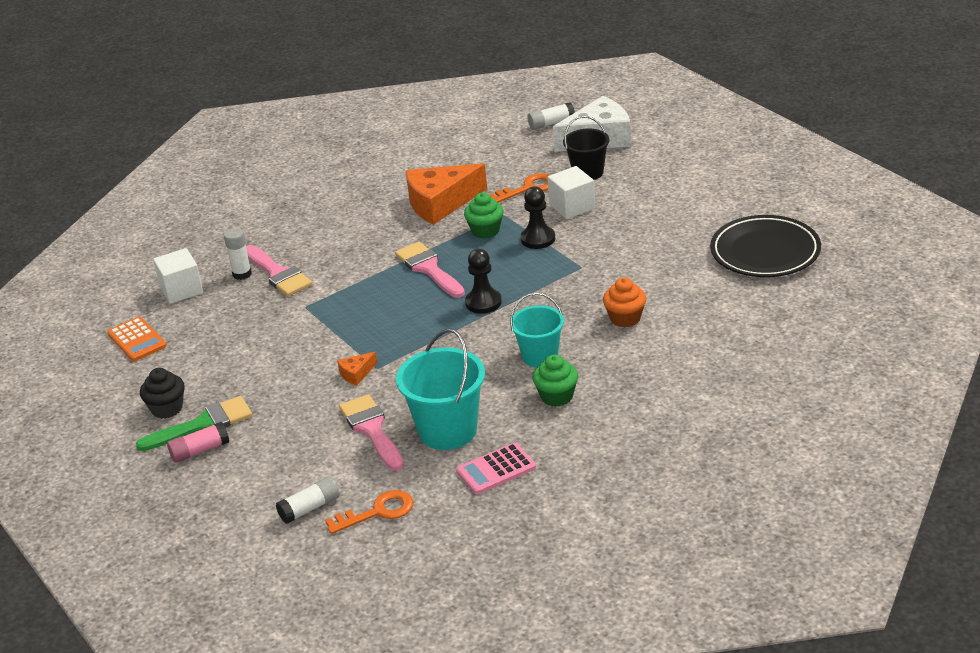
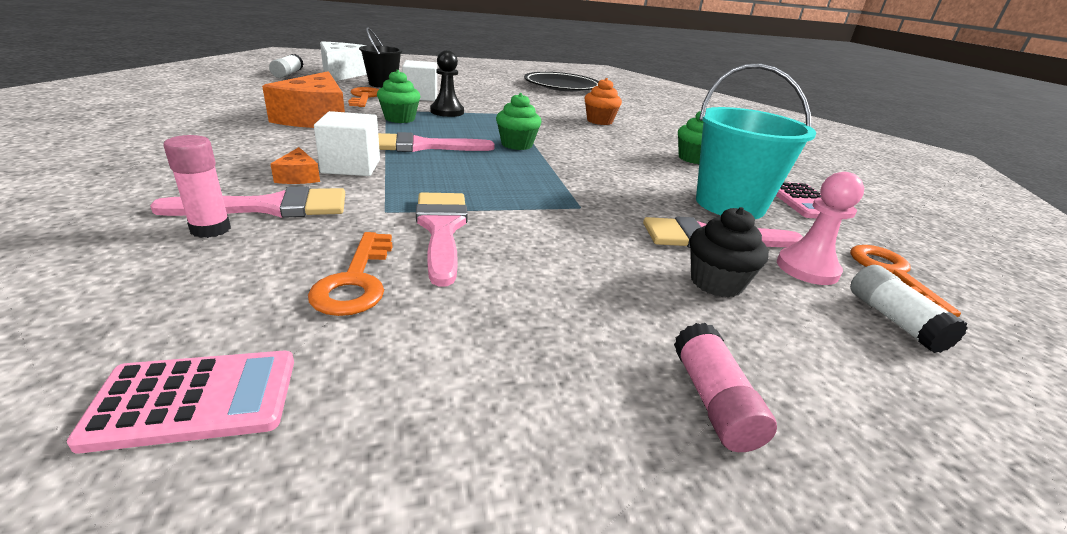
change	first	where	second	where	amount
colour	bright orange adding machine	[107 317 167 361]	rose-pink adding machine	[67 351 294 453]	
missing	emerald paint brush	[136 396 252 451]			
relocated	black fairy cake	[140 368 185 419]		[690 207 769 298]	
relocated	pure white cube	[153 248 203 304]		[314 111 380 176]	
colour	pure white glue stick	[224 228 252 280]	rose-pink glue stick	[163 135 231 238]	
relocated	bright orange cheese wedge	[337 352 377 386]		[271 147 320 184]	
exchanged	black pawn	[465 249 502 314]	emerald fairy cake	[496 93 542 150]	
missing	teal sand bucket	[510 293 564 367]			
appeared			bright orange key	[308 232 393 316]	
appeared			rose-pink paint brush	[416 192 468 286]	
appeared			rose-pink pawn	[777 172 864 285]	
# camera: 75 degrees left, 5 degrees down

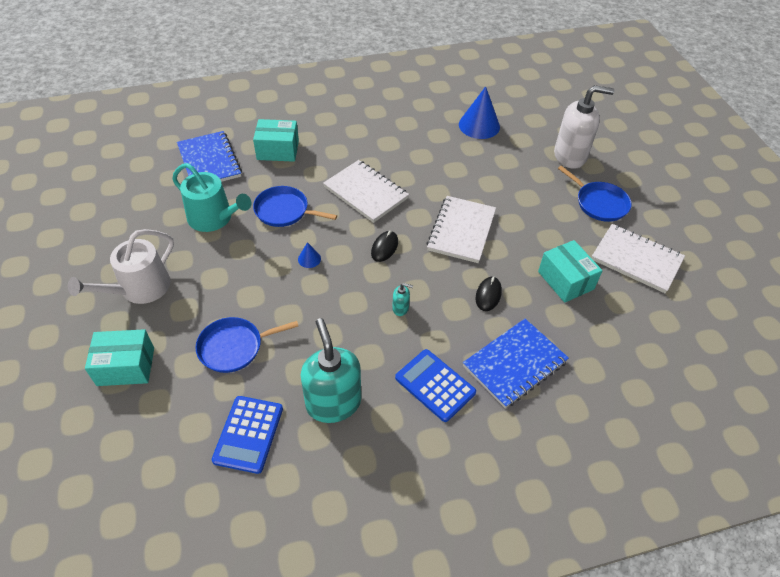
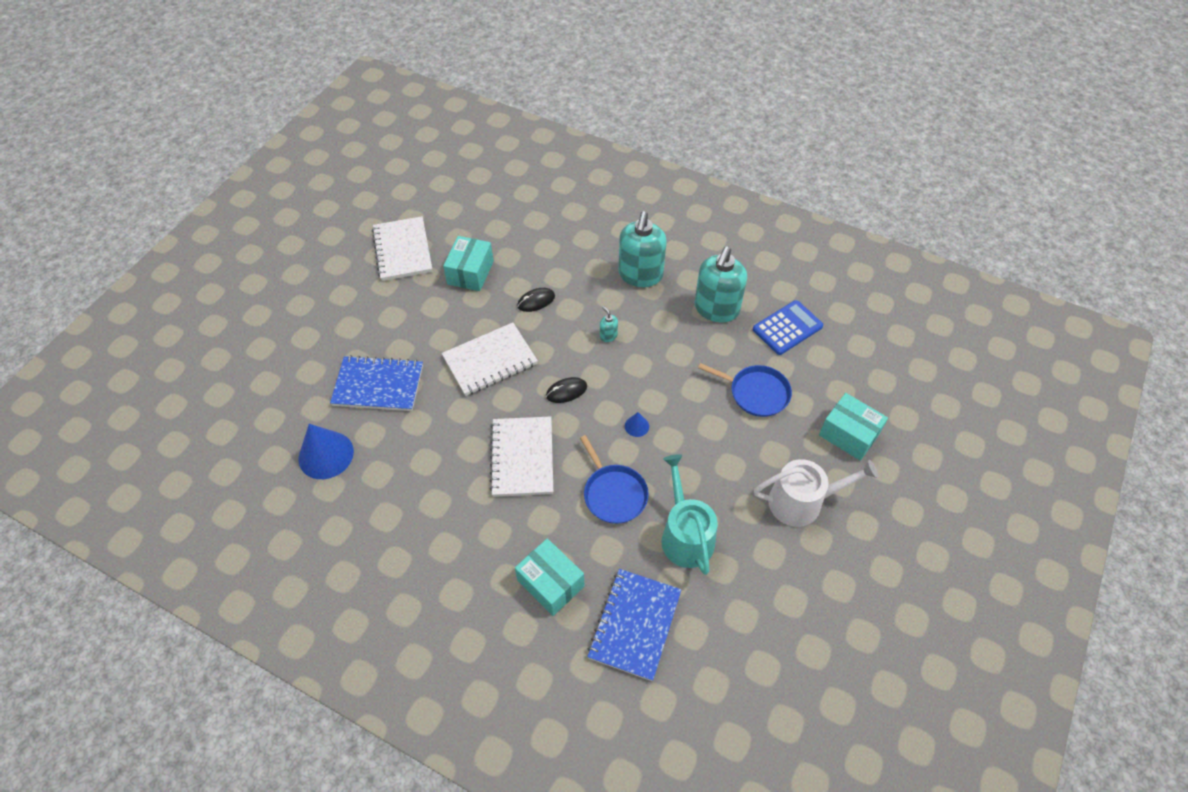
change	first	where	second	where	amount
exchanged	cobalt adding machine	[395 349 476 422]	teal pump bottle	[619 211 667 287]	
relocated	cobalt notepad	[463 319 569 408]		[330 355 423 411]	
missing	pure white pump bottle	[554 85 614 169]			
missing	cobalt frying pan	[558 166 631 222]			
# camera: 135 degrees left, 5 degrees up

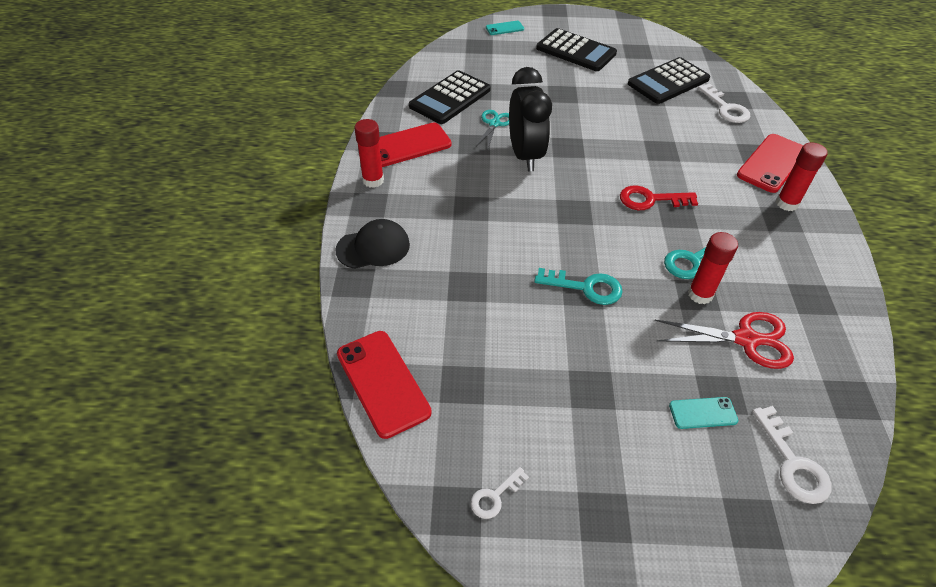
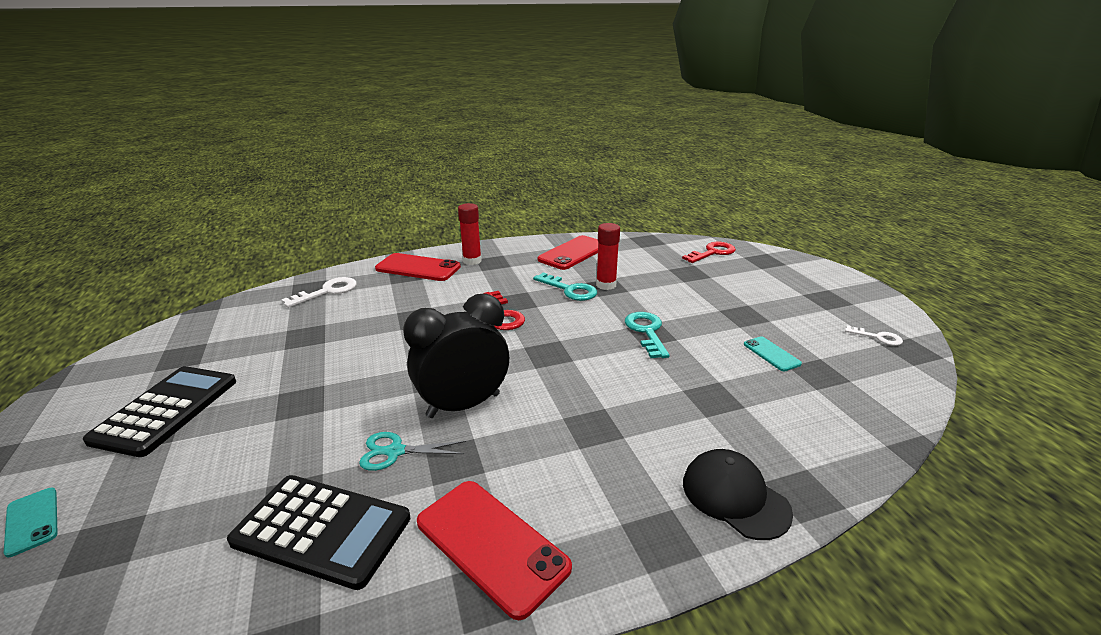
change	first	where	second	where	amount
relocated	scarlet smartphone	[337 331 432 439]		[538 235 598 270]	
missing	scarlet glue stick	[354 119 384 188]			
missing	black adding machine	[628 57 710 104]			
missing	scarlet shears	[655 312 794 369]			
relocated	teal smartphone	[669 397 738 429]		[744 336 802 371]	
colour	pure white key	[752 406 832 504]	scarlet key	[682 242 736 263]	
# camera: 110 degrees left, 20 degrees down

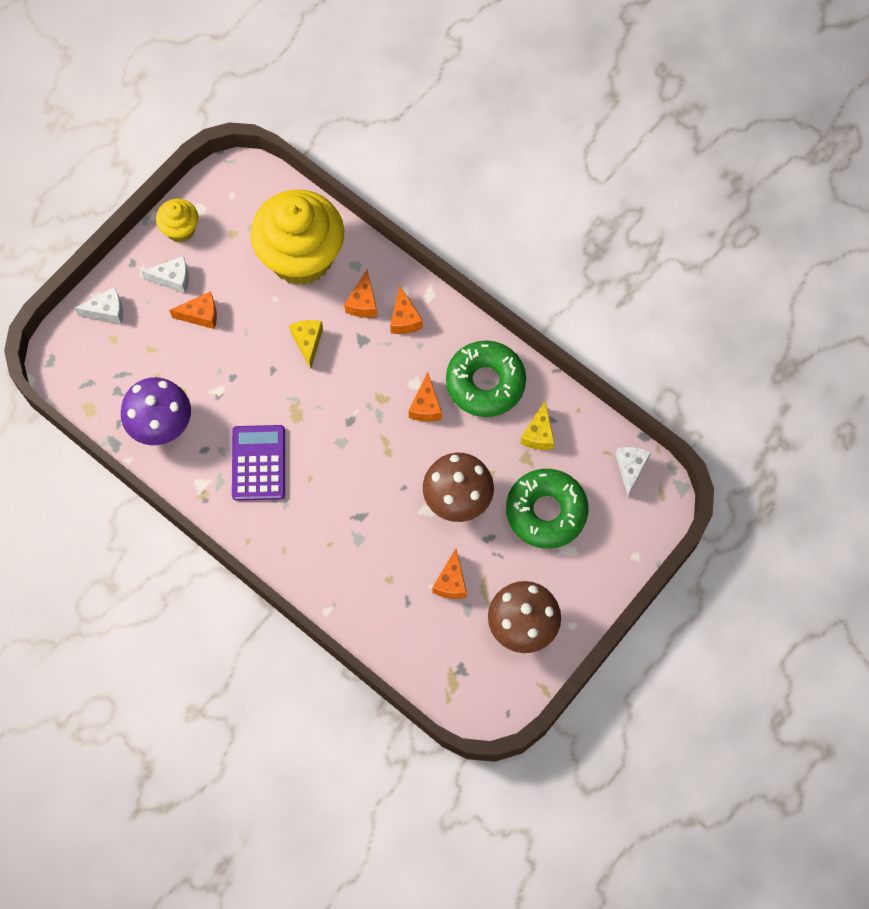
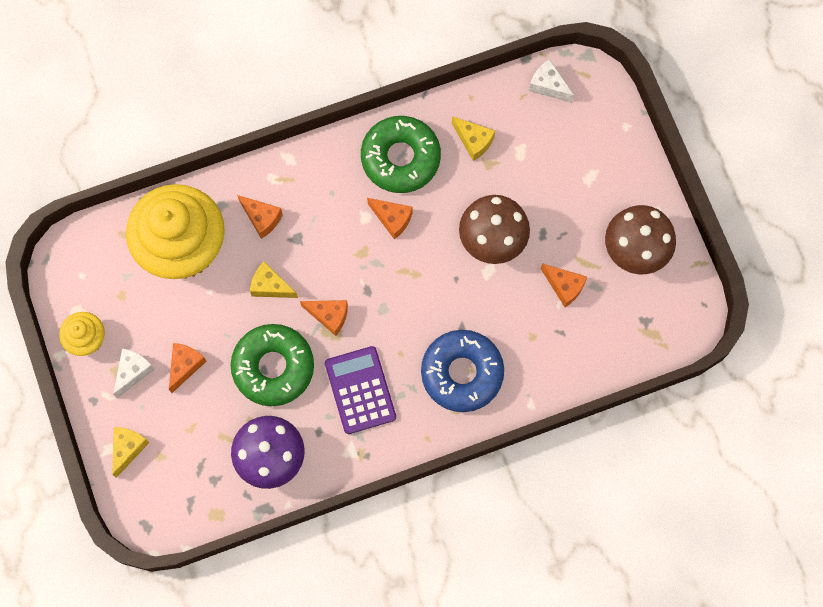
change	first	where	second	where	amount
colour	pure white cheese wedge	[75 287 123 324]	yellow cheese wedge	[112 427 150 478]	
spun	purple adding machine	[232 425 285 501]		[325 346 396 434]	45 degrees clockwise
relocated	bright orange cheese wedge	[390 285 423 334]		[300 300 348 336]	
relocated	emerald doughnut	[506 469 588 549]		[231 324 314 406]	
appeared			cobalt doughnut	[421 330 504 412]	
# camera: 60 degrees left, 5 degrees up

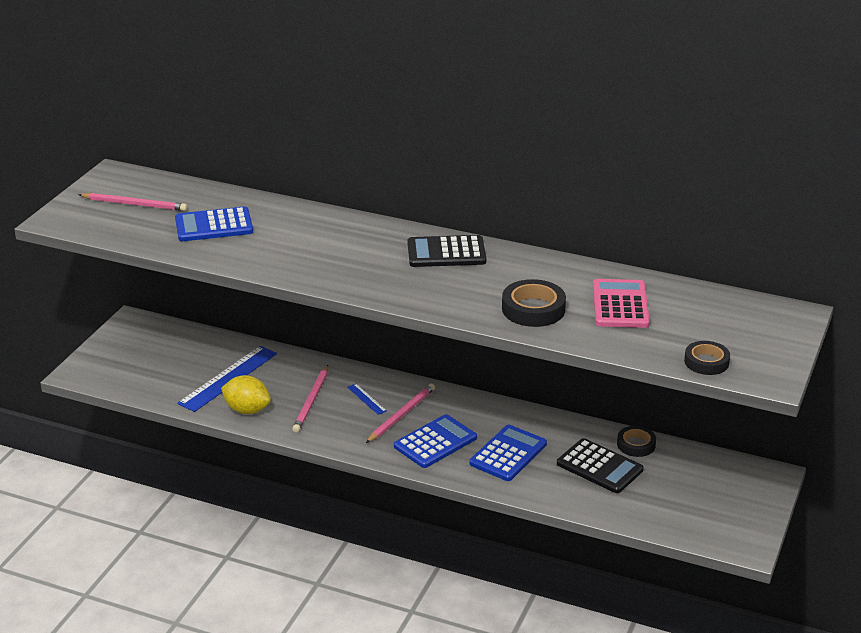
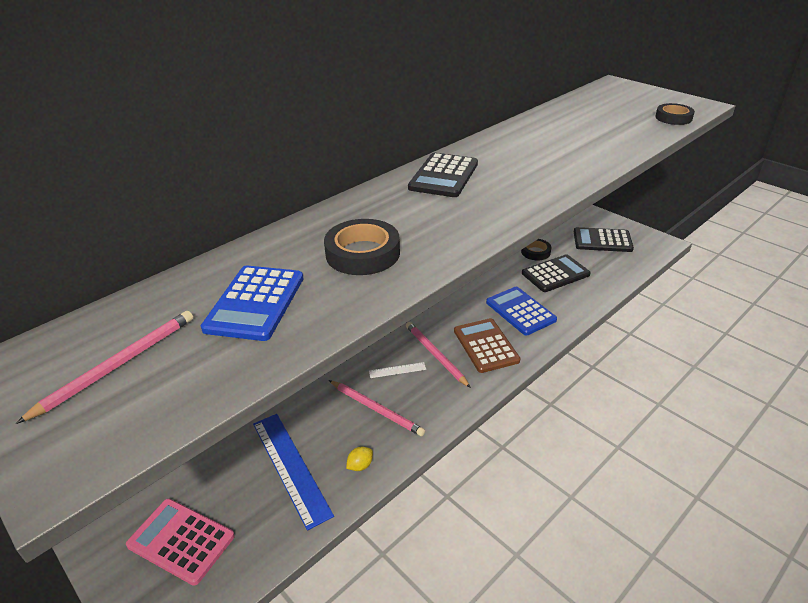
change	first	where	second	where	amount
size	yellow toy lemon	[221 375 271 414]		[346 447 373 471]	x0.51
colour	cobalt ruler	[347 384 387 415]	pure white ruler	[369 362 426 378]	
colour	cobalt adding machine	[394 414 477 468]	russet adding machine	[454 318 520 373]	
relocated	black roll of tape	[502 279 566 327]		[324 219 400 275]	
relocated	rose-pink adding machine	[593 279 650 328]		[126 499 235 586]	
appeared			black adding machine	[574 227 634 252]	
# camera: 65 degrees left, 5 degrees up

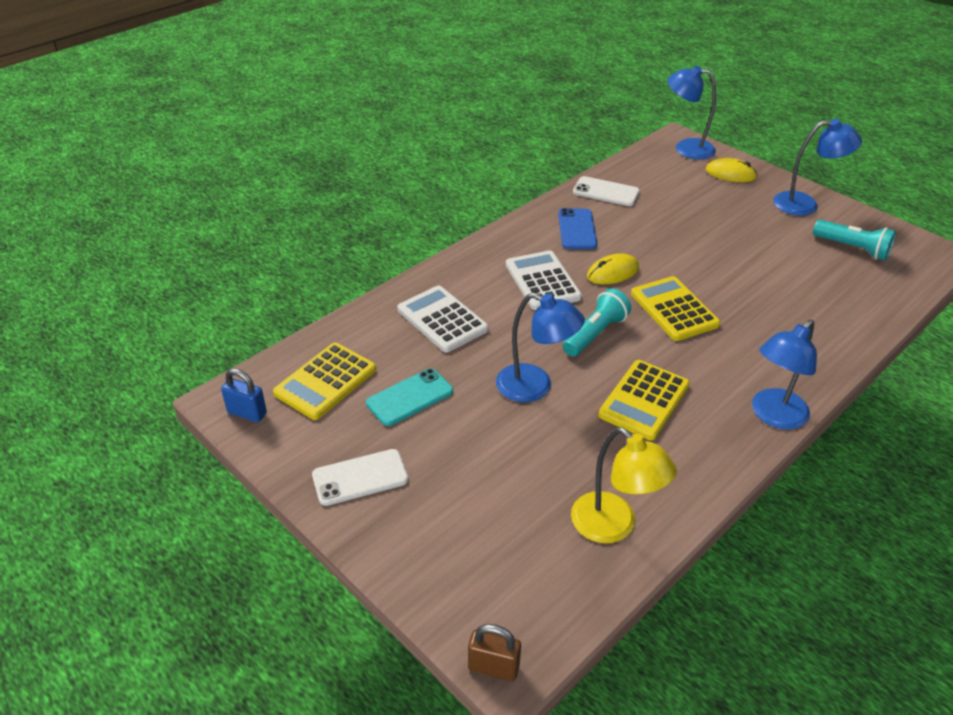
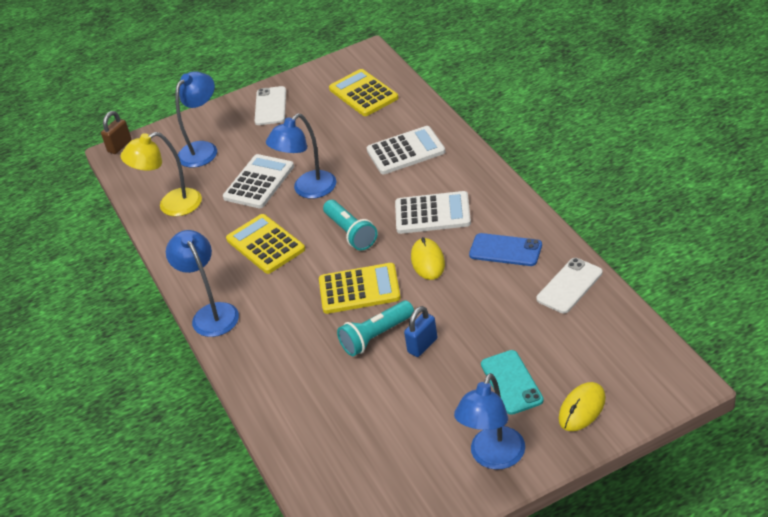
change	first	where	second	where	amount
relocated	cobalt lock	[221 368 267 422]		[404 306 437 357]	
relocated	teal smartphone	[366 368 453 426]		[481 350 544 415]	
relocated	cobalt reading lamp	[668 66 716 160]		[175 71 217 168]	
relocated	teal flashlight	[813 220 896 261]		[337 301 414 356]	
appeared			pure white adding machine	[223 154 294 208]	
# camera: 115 degrees right, 0 degrees up

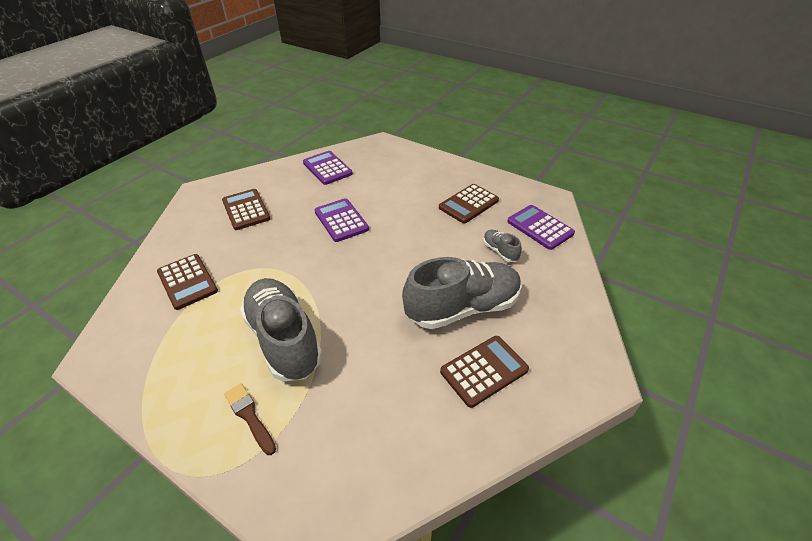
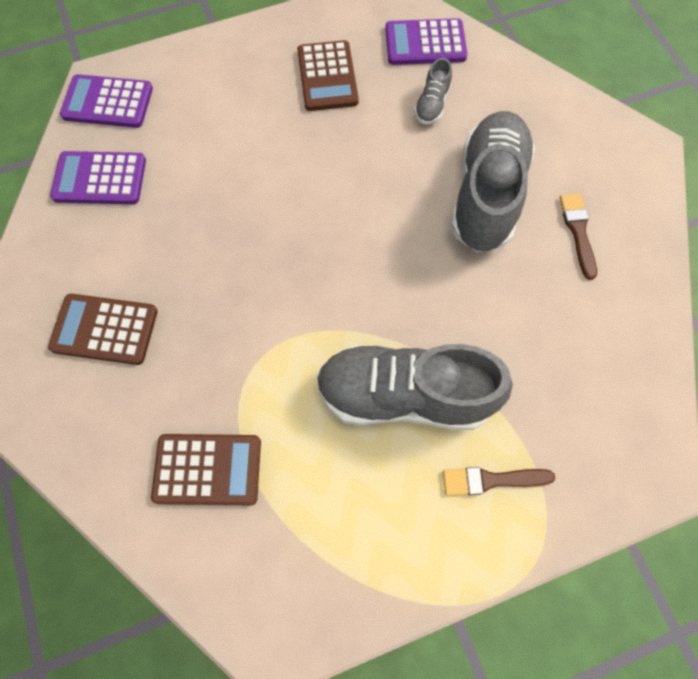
change	first	where	second	where	amount
relocated	purple adding machine	[314 198 369 242]		[60 74 153 128]	
exchanged	russet adding machine	[440 336 529 408]	russet paint brush	[560 193 597 280]	
spun	grey lace-up shoe	[483 230 522 262]		[414 58 452 124]	75 degrees counterclockwise
# camera: 55 degrees left, 25 degrees up

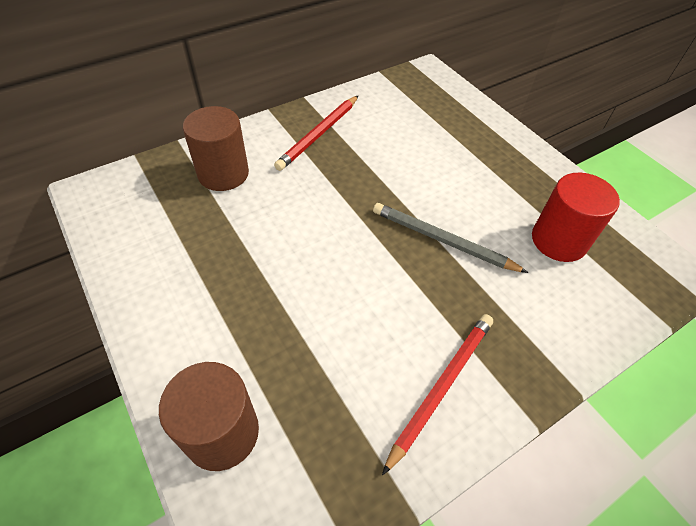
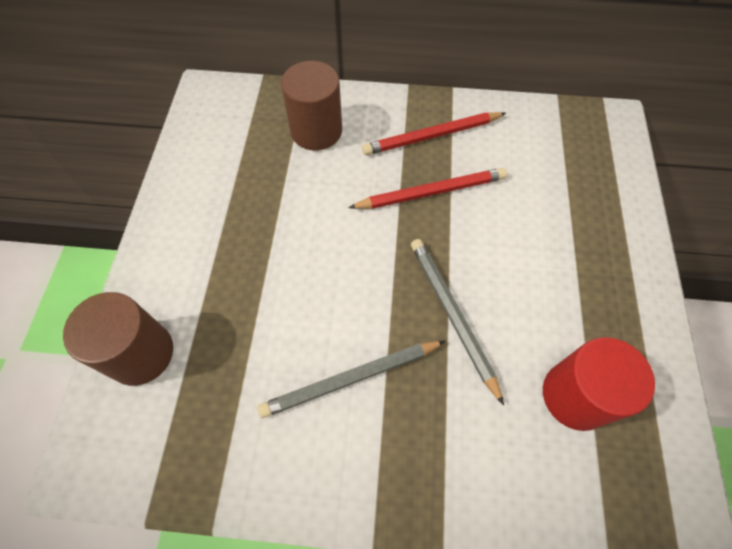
change	first	where	second	where	amount
relocated	scarlet wooden pencil	[382 314 493 475]		[348 168 507 209]	
appeared			grey wooden pencil	[257 340 446 418]	
# camera: 40 degrees right, 10 degrees up

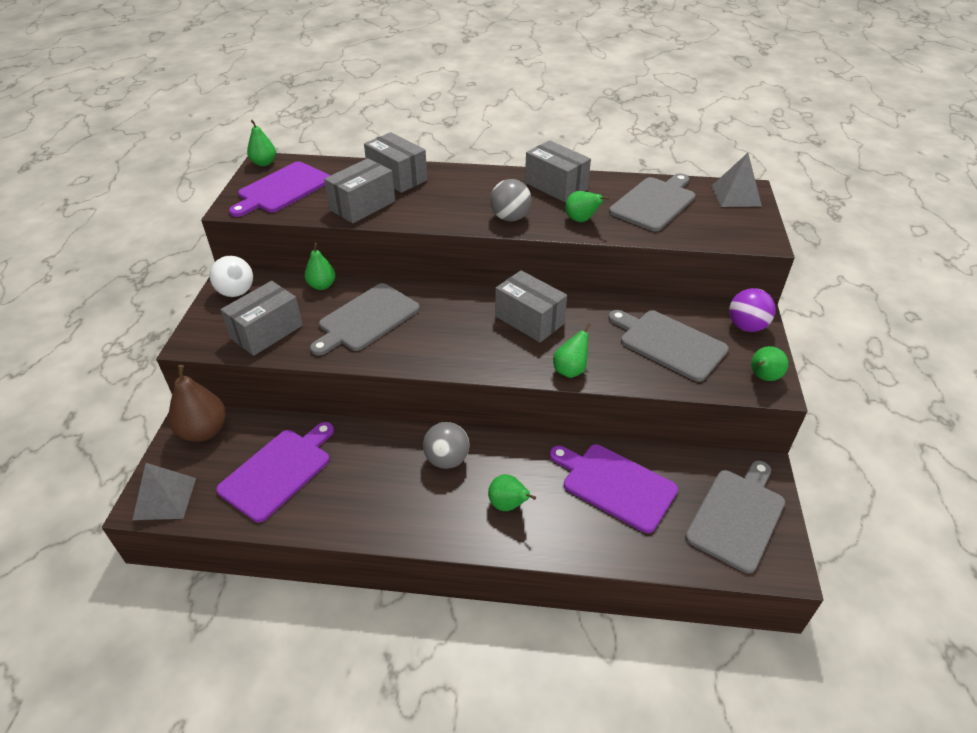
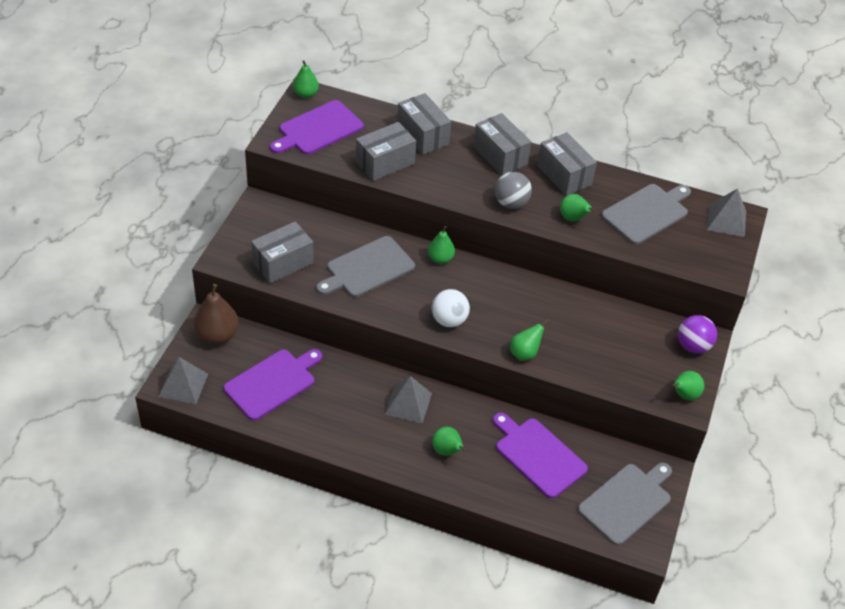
change	first	where	second	where	amount
relocated	pure white ball	[209 256 253 297]		[431 289 470 327]	
relocated	emerald pear fruit	[305 243 336 290]		[428 226 455 264]	
exchanged	grey ball	[423 422 470 469]	grey pyramid	[385 376 432 424]	
relocated	grey box	[495 270 567 343]		[473 113 531 175]	
missing	grey cutting board	[608 310 729 382]			
# camera: 10 degrees right, 5 degrees up

